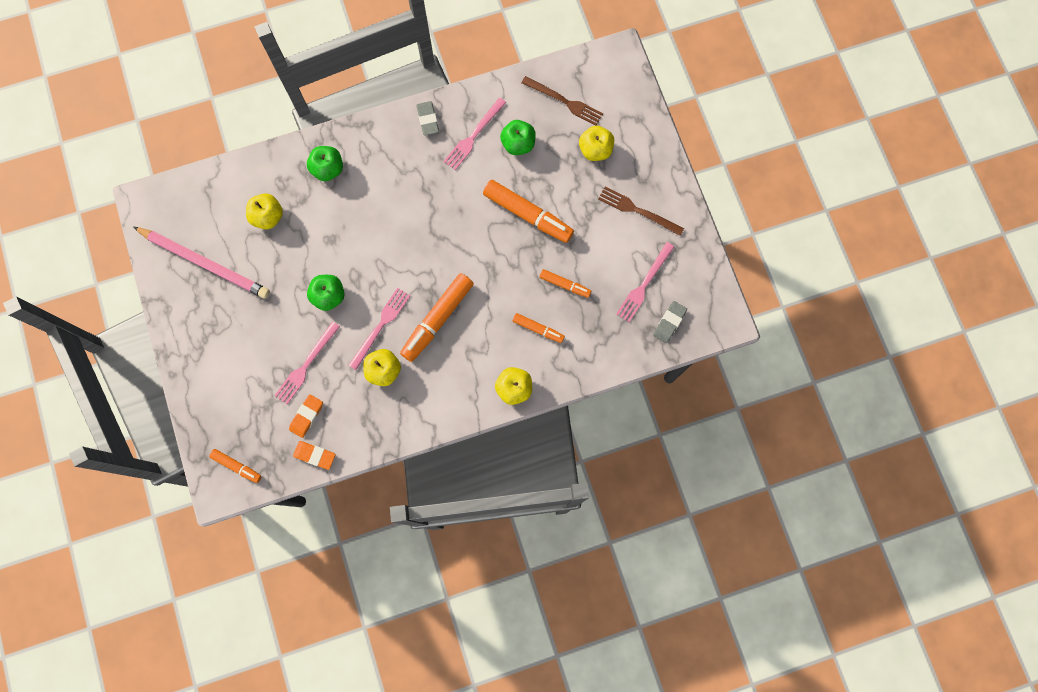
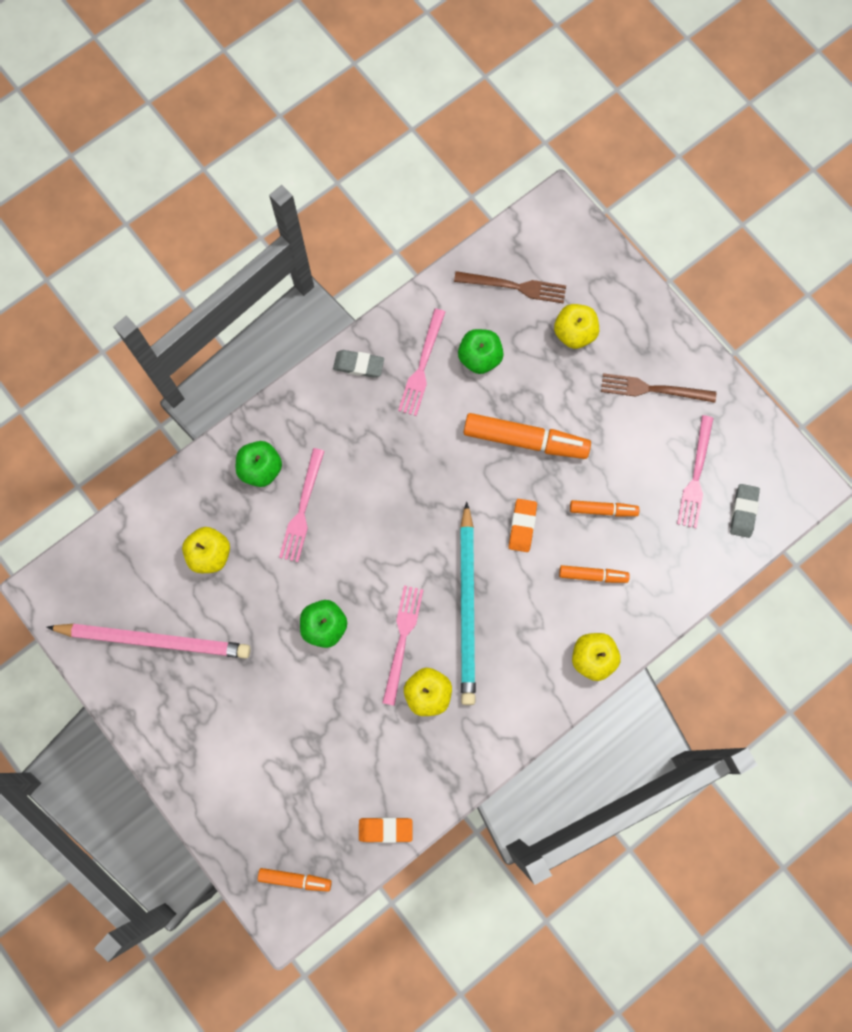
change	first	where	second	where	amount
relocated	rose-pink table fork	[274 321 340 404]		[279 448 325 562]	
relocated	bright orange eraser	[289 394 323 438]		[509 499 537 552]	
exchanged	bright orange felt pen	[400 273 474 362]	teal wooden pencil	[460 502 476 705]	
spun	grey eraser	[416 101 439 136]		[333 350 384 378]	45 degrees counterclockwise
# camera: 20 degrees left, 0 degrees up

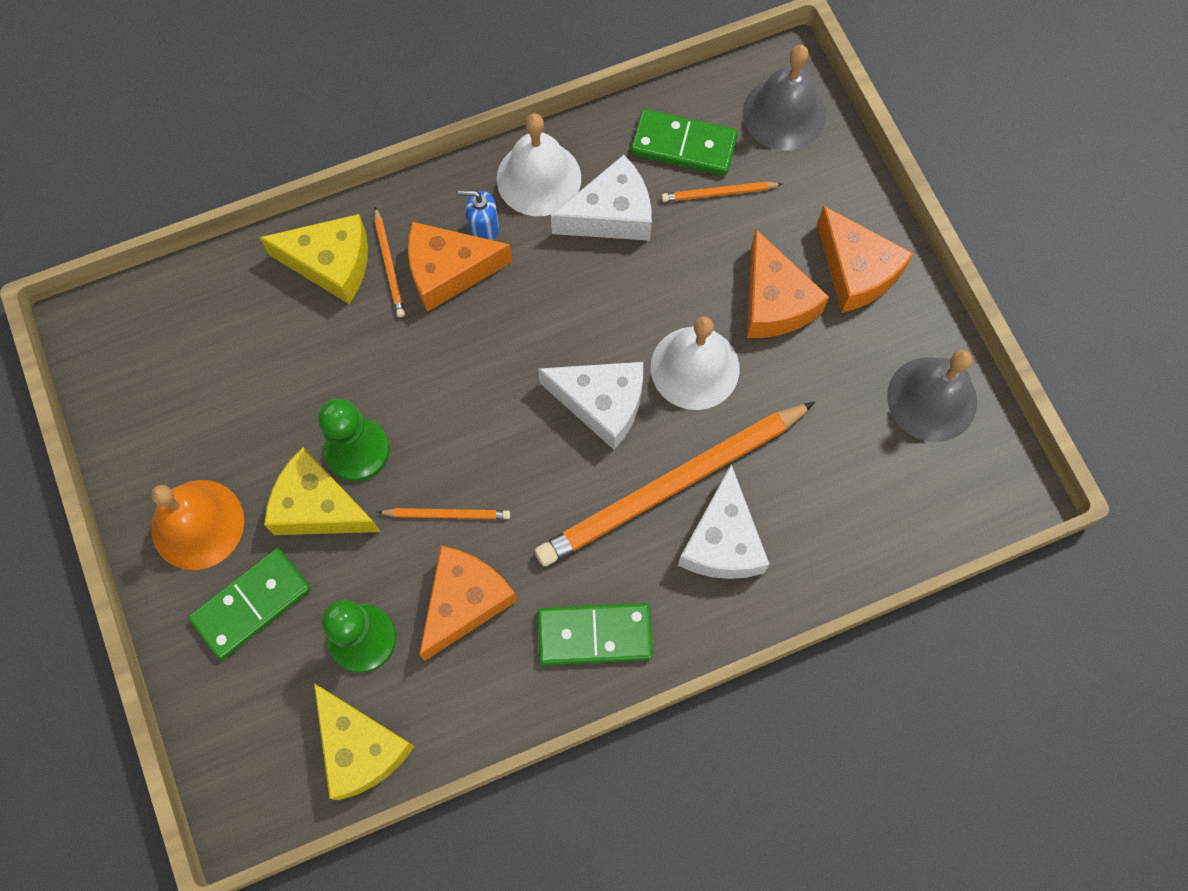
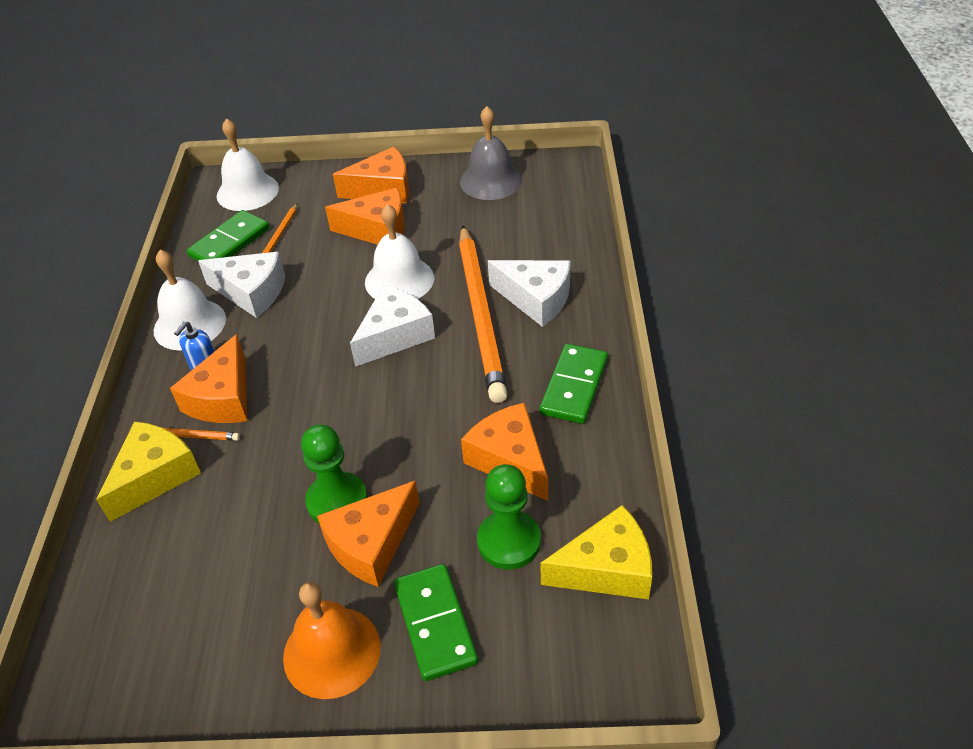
change	first	where	second	where	amount
colour	yellow cheese wedge	[264 447 380 535]	bright orange cheese wedge	[317 481 420 587]	
missing	bright orange wooden pencil	[377 508 510 519]			
spun	pure white cheese wedge	[551 155 652 241]		[198 252 285 318]	105 degrees clockwise
colour	grey bell	[742 45 826 150]	pure white bell	[217 118 279 211]	
# camera: 65 degrees left, 25 degrees down

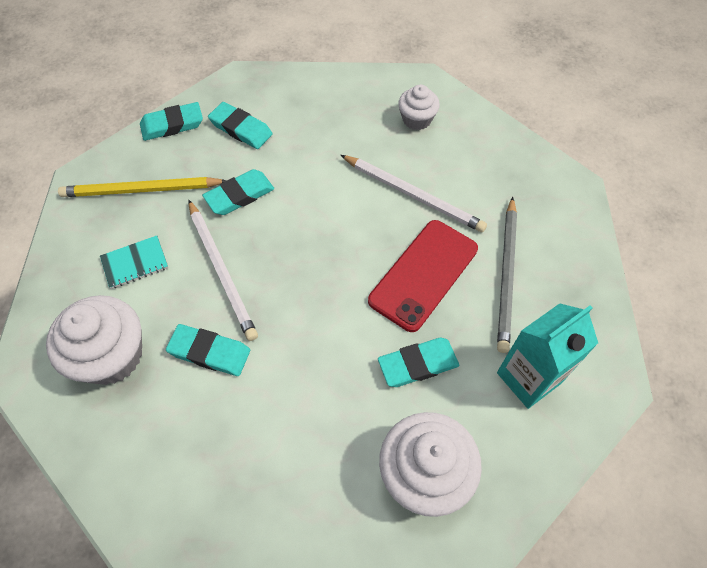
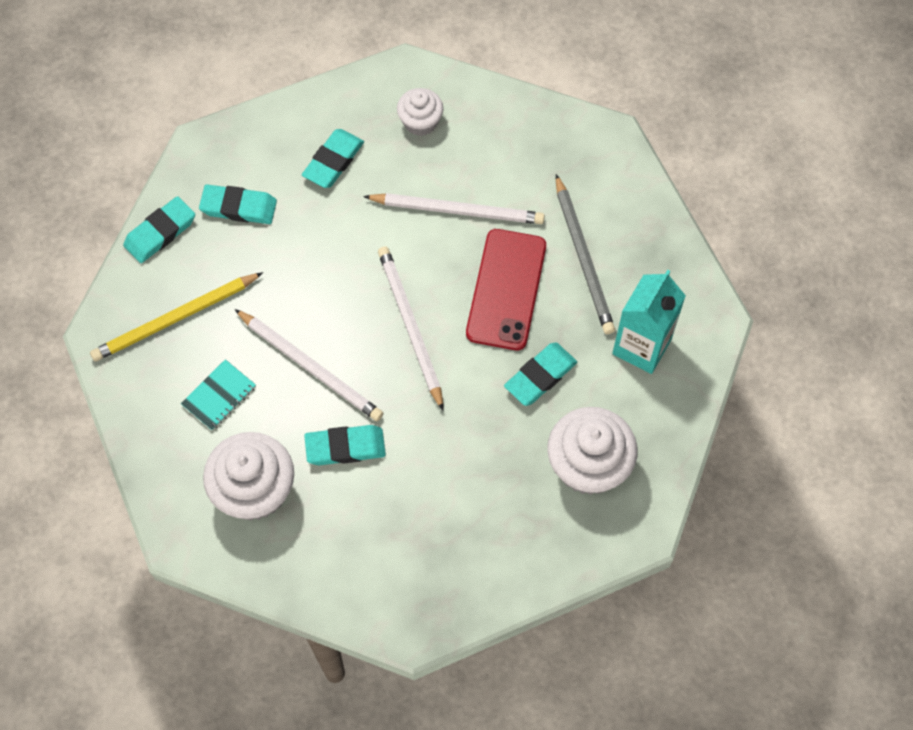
change	first	where	second	where	amount
relocated	teal eraser	[202 169 274 215]		[302 129 364 188]	
appeared			pure white wooden pencil	[378 247 444 411]	
# camera: 25 degrees left, 5 degrees up

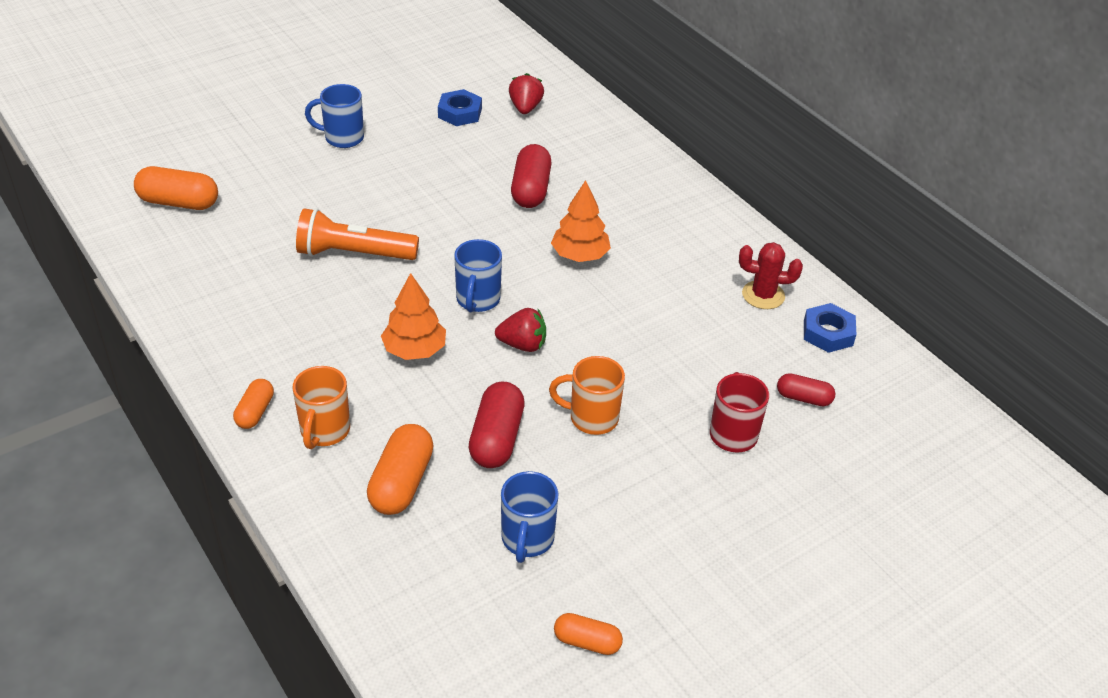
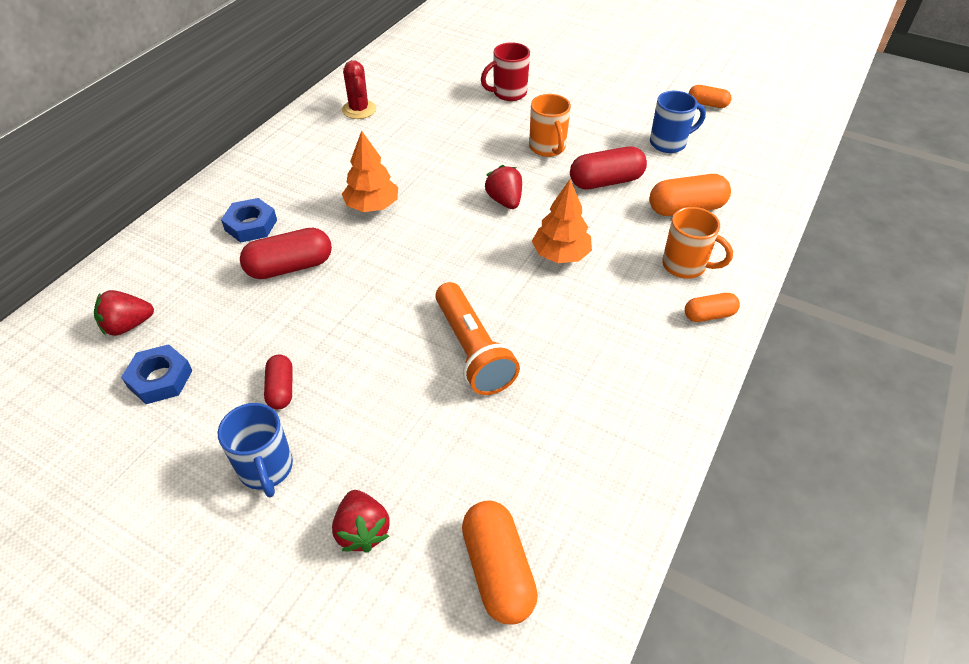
change	first	where	second	where	amount
spun	bright orange coffee mug	[293 366 350 449]		[662 207 733 279]	45 degrees clockwise
missing	cobalt coffee mug	[454 239 502 312]			
spun	bright orange capsule	[554 613 623 655]		[689 85 732 108]	60 degrees counterclockwise
relocated	scarlet capsule	[777 373 835 406]		[264 355 293 409]	
relocated	cobalt hexagon nut	[804 303 857 353]		[221 198 277 243]	
appeared			scarlet strawberry	[332 490 390 553]	
# camera: 115 degrees left, 5 degrees up

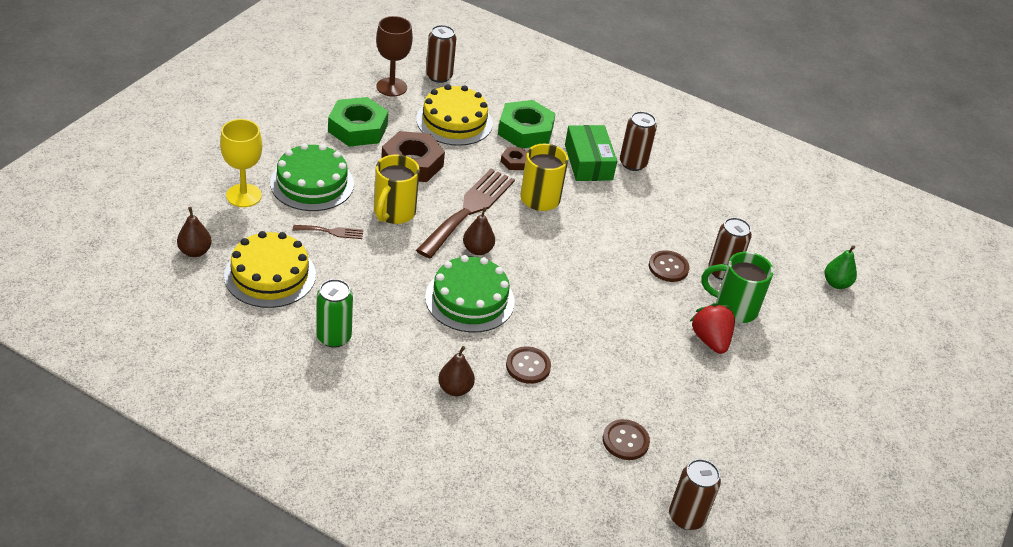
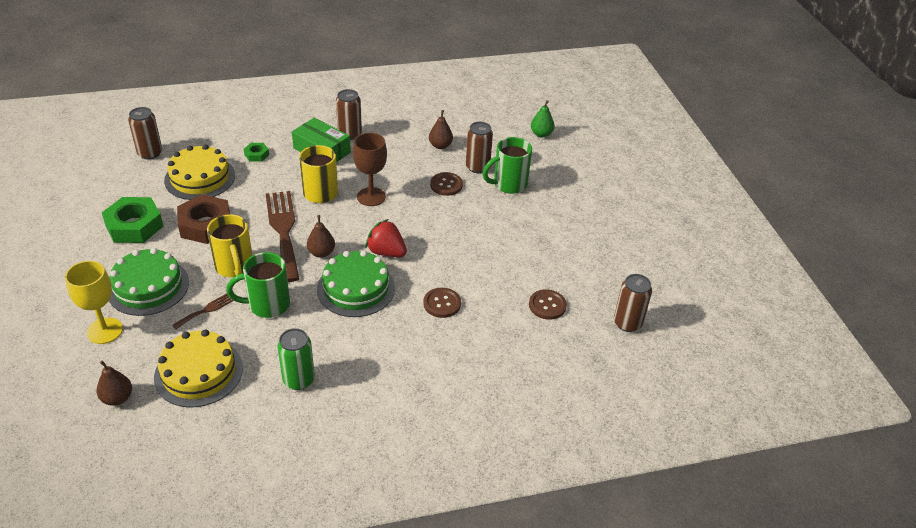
change	first	where	second	where	amount
relocated	russet wine glass	[376 16 413 96]		[353 133 387 206]	
relocated	russet pear fruit	[438 346 475 396]		[429 110 453 149]	
size	emerald hexagon nut	[498 100 556 148]		[244 143 269 162]	x0.48
missing	russet hexagon nut	[501 147 527 170]			
relocated	scarlet strawberry	[689 303 735 354]		[365 219 407 257]	
appeared			emerald coffee mug	[226 252 290 318]	
# camera: 40 degrees left, 0 degrees up

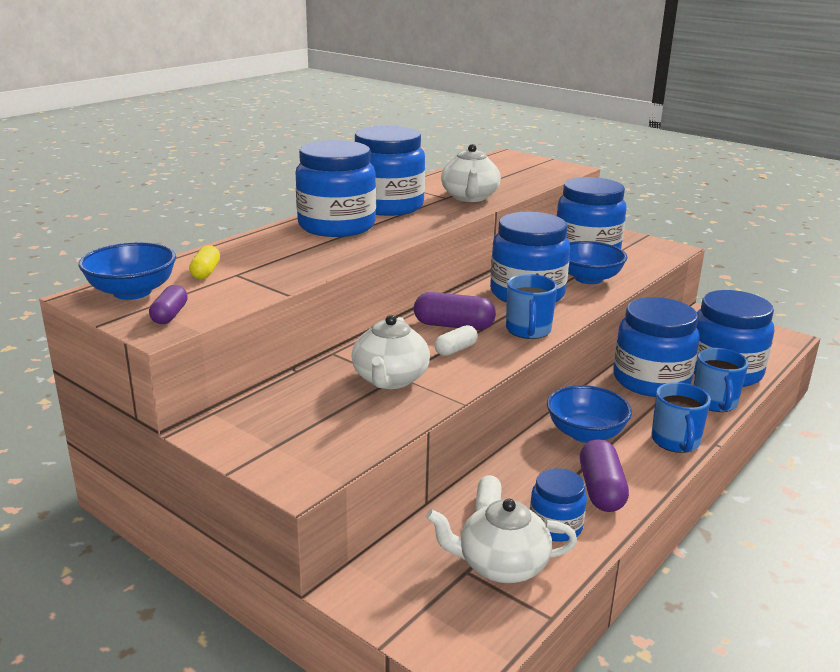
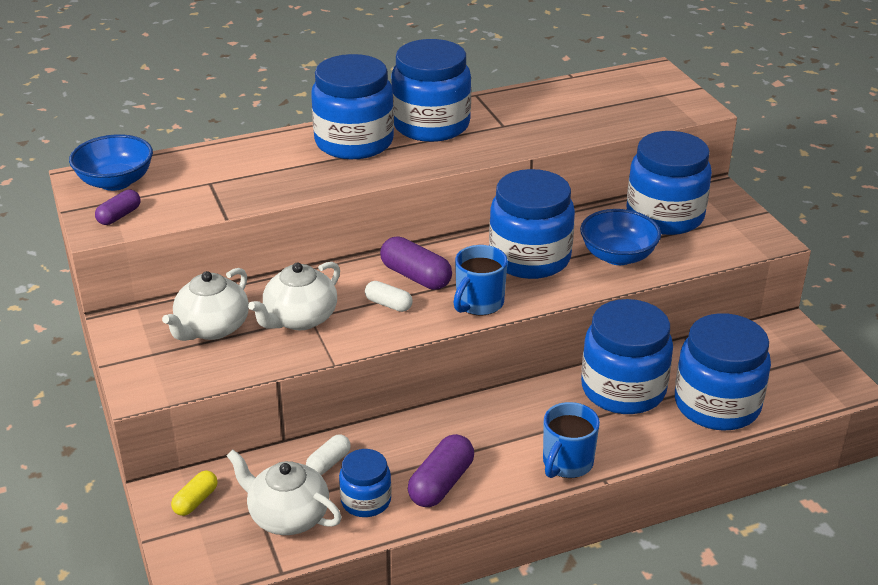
change	first	where	second	where	amount
relocated	yellow capsule	[189 245 220 279]		[171 471 218 516]	
spun	pure white capsule	[435 325 478 356]		[365 281 413 312]	45 degrees clockwise
relocated	pure white china teapot	[441 144 501 202]		[162 268 249 341]	
missing	cobalt bowl	[547 385 632 443]			
missing	cobalt coffee mug	[694 348 749 412]			
# camera: 30 degrees right, 10 degrees up

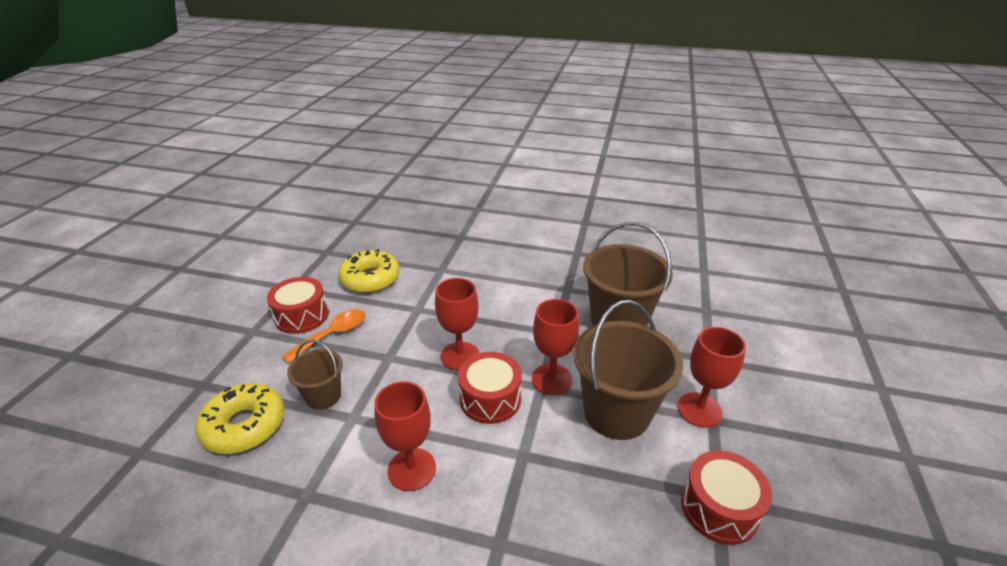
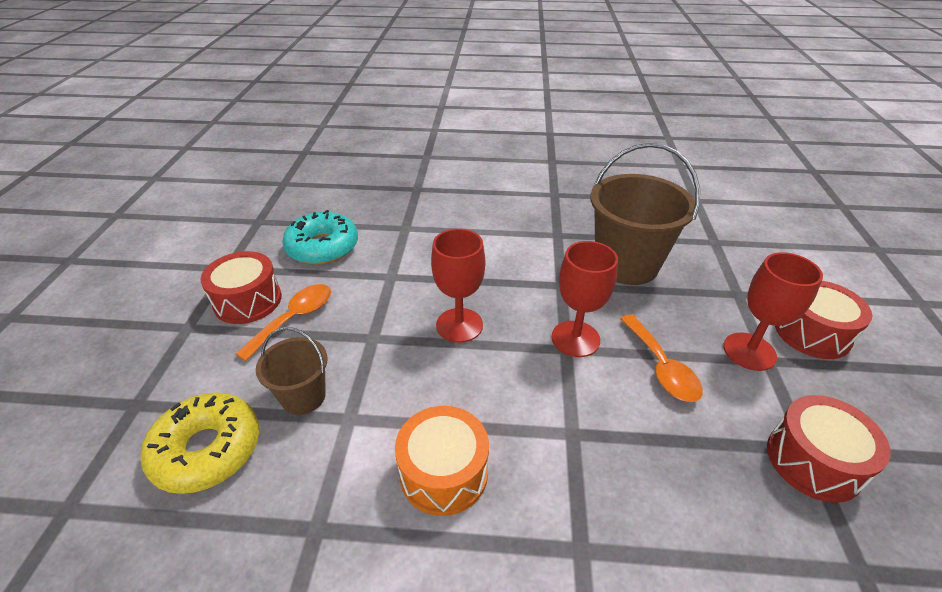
change	first	where	second	where	amount
colour	yellow doughnut	[338 249 400 293]	teal doughnut	[282 210 358 265]	
exchanged	scarlet wine glass	[374 381 436 491]	bright orange drum	[395 406 489 516]	
relocated	scarlet drum	[458 352 522 424]		[775 281 872 359]	
exchanged	russet sand bucket	[574 300 683 440]	bright orange tablespoon	[620 315 703 402]	
# camera: 10 degrees left, 5 degrees up

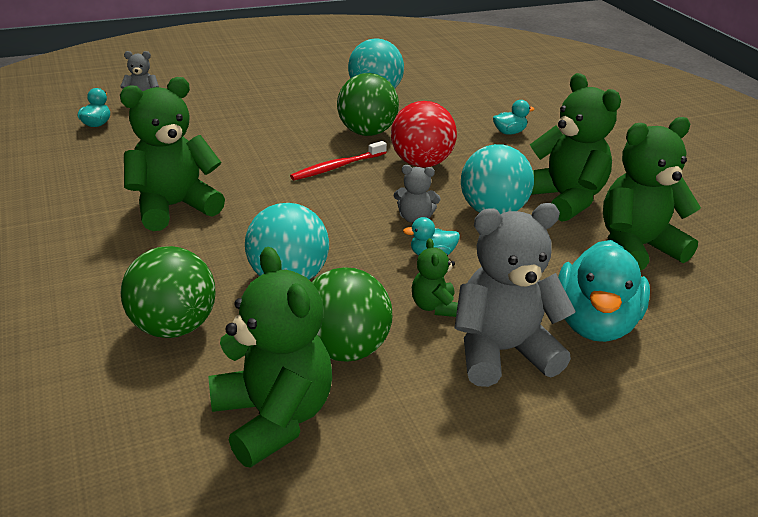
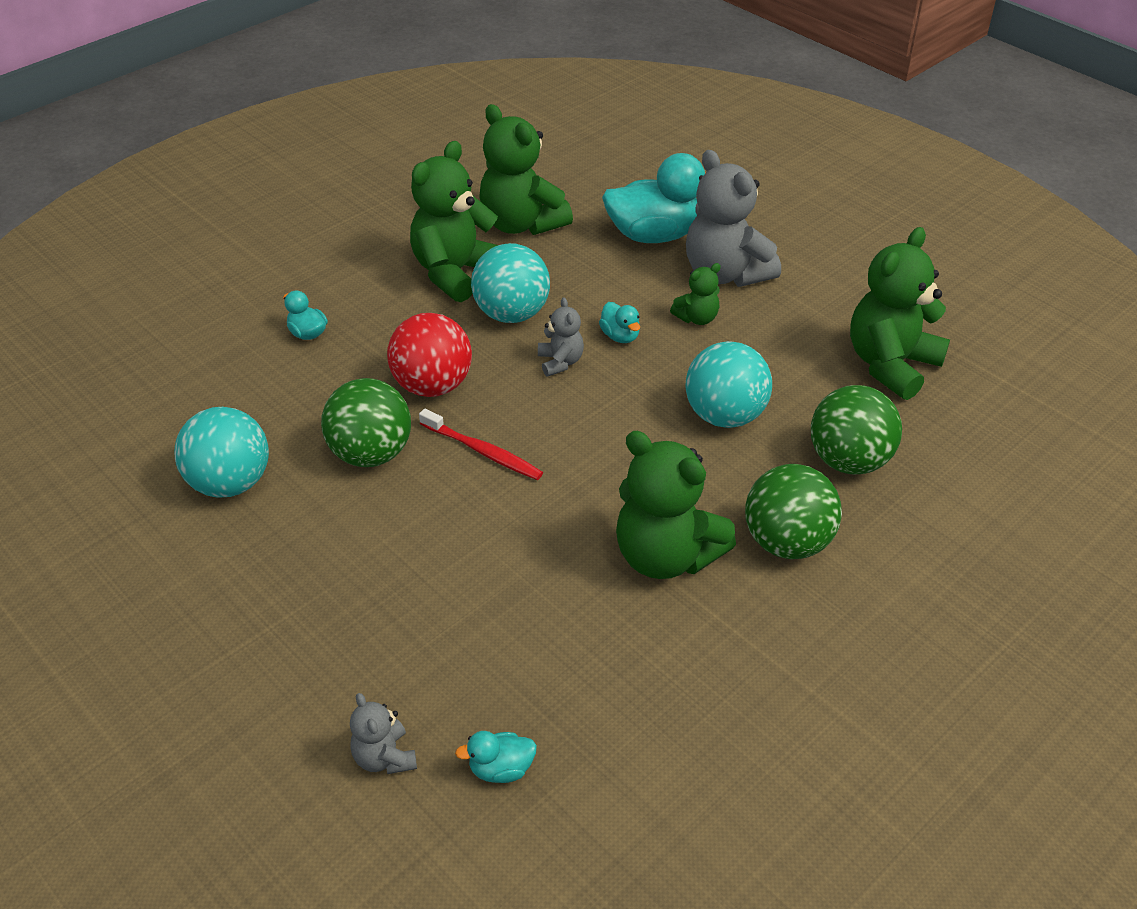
change	first	where	second	where	amount
relocated	emerald ball	[312 267 392 362]		[745 464 842 559]	
# camera: 110 degrees left, 10 degrees up

